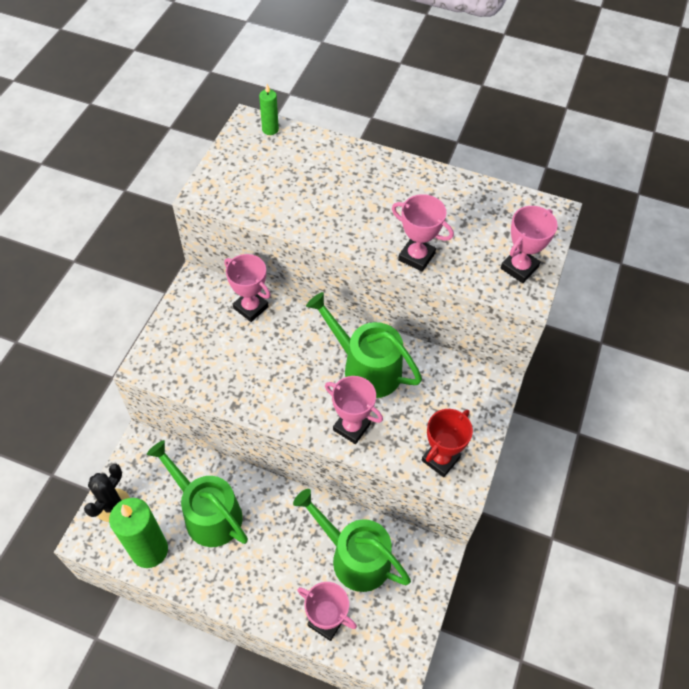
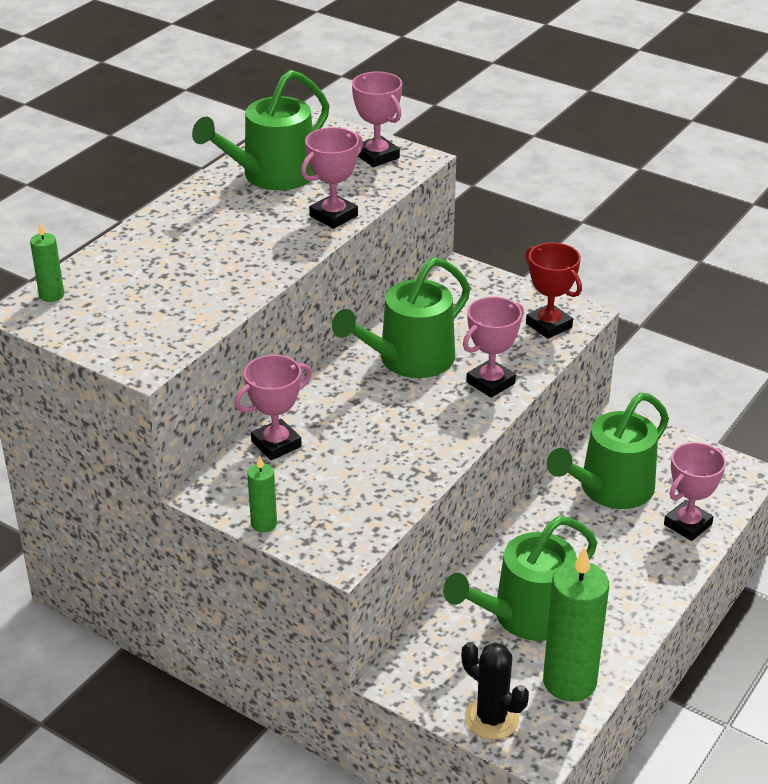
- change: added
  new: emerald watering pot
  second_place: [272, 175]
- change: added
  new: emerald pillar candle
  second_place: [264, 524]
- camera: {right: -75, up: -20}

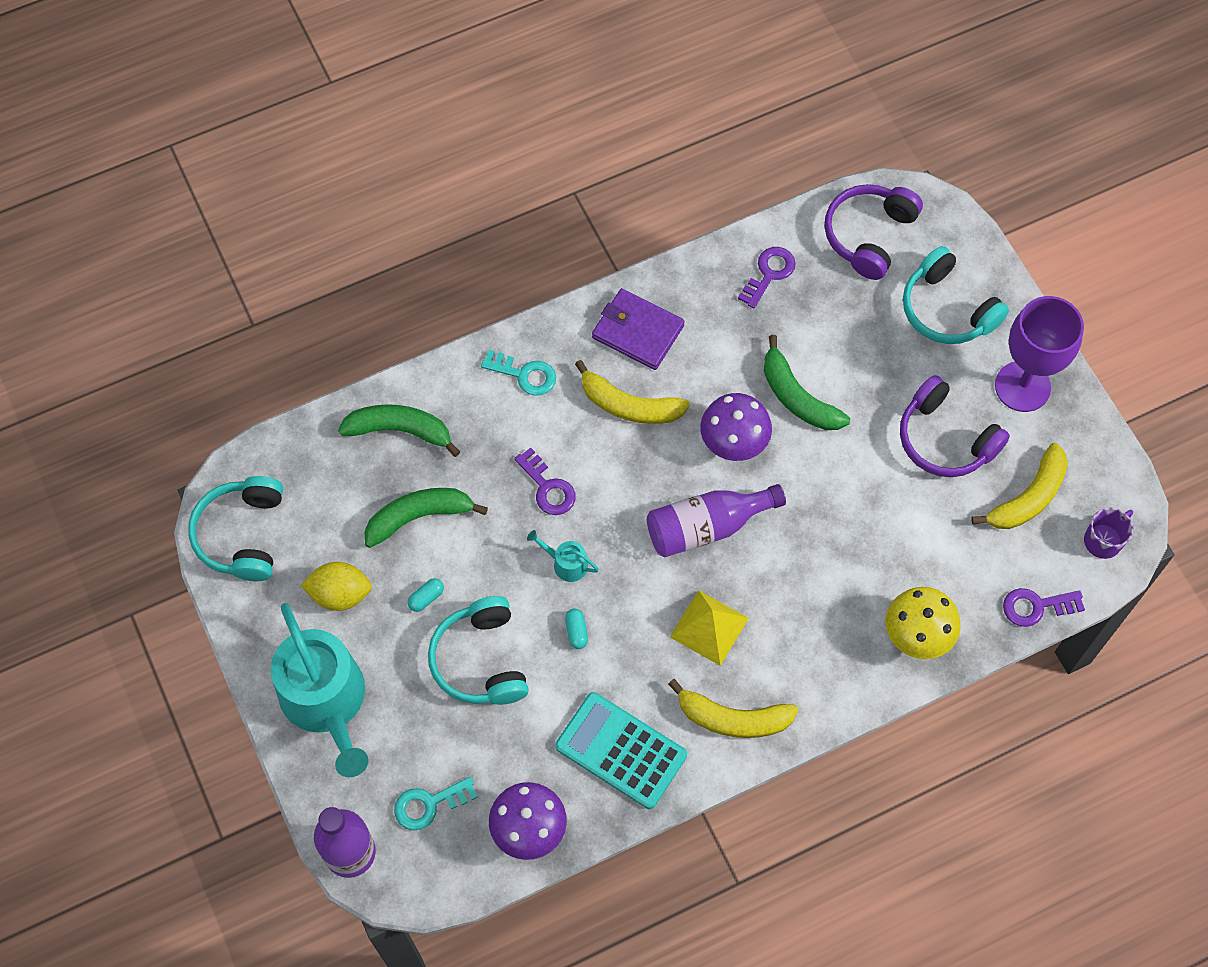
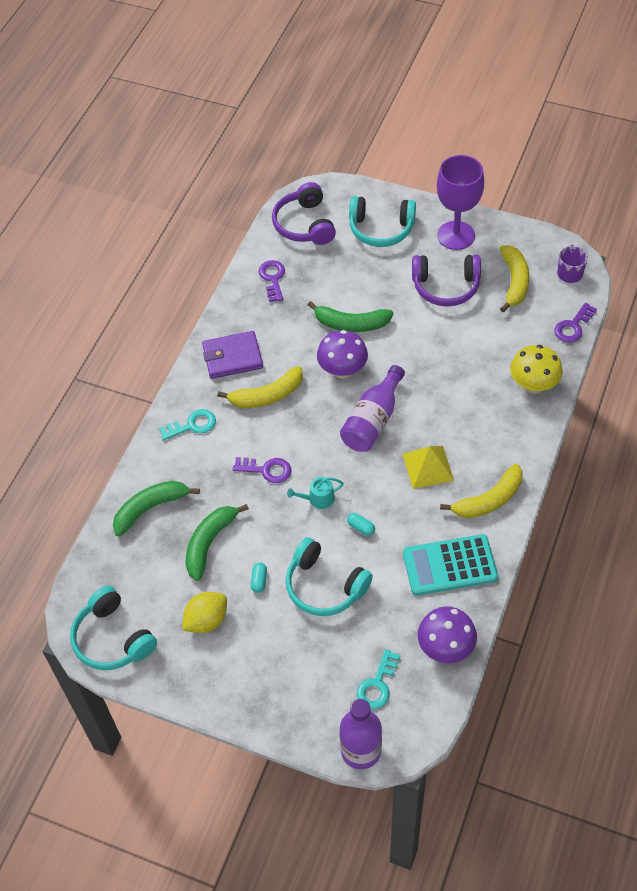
- change: removed
  old: turquoise watering pot
  first_place: [326, 701]
- camera: {right: -40, up: -10}

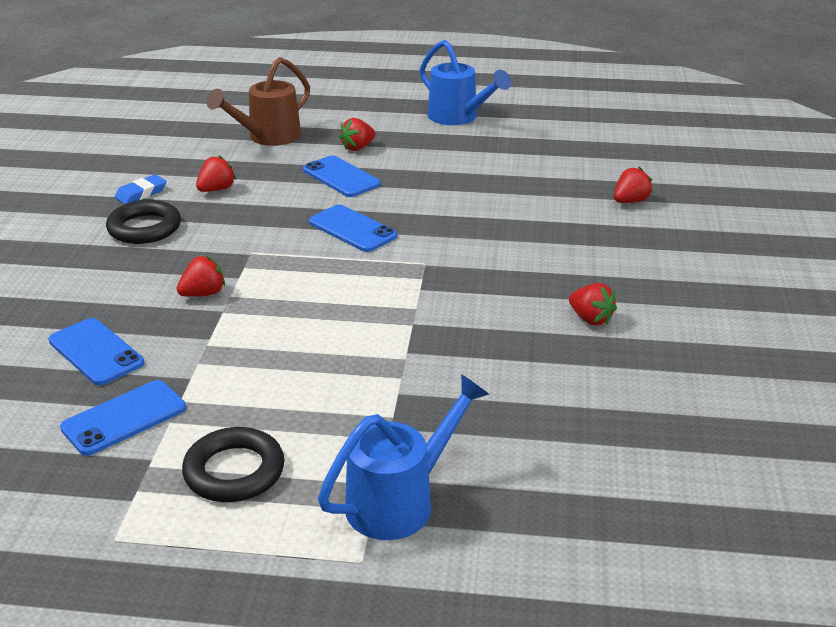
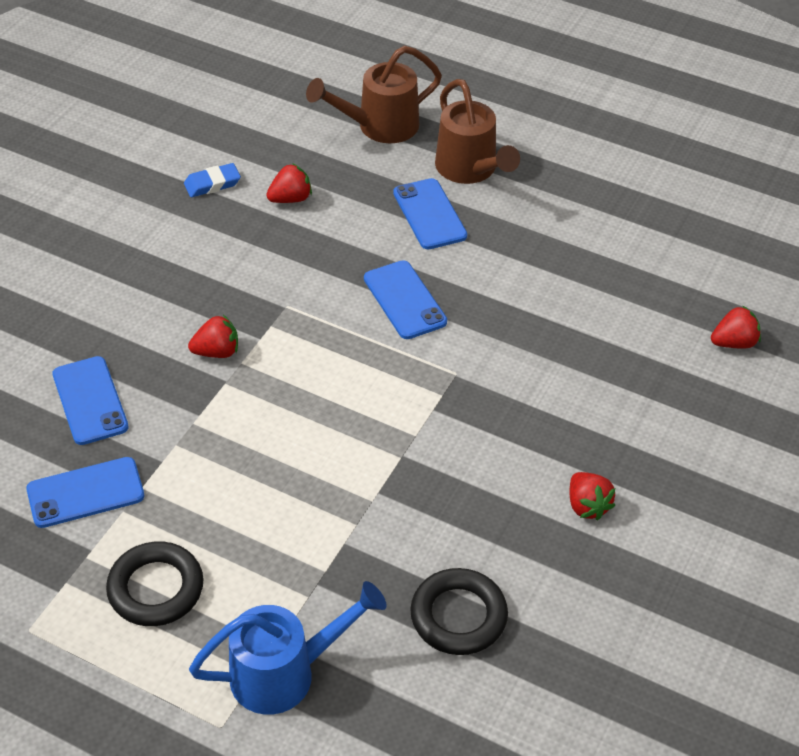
- change: moved
  old: black hoop
  first_place: [144, 228]
  second_place: [458, 616]
- change: replaced
  old: crimson strawberry
  new: brown watering pot
  first_place: [358, 147]
  second_place: [470, 170]
- change: removed
  old: blue watering pot
  first_place: [458, 117]
- camera: {right: 20, up: 15}

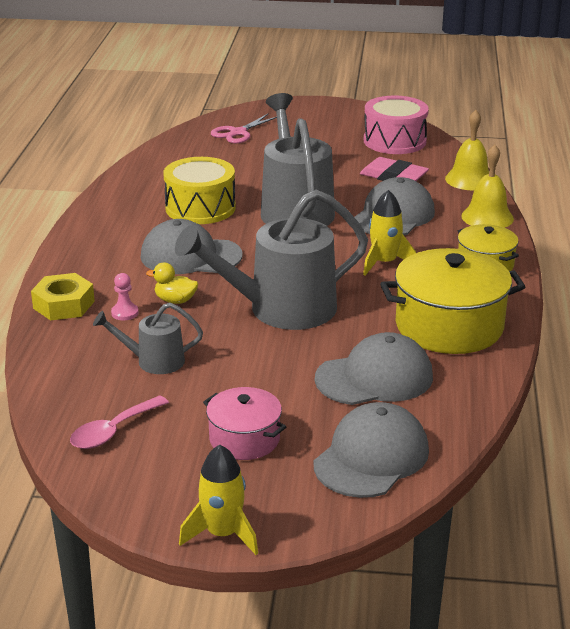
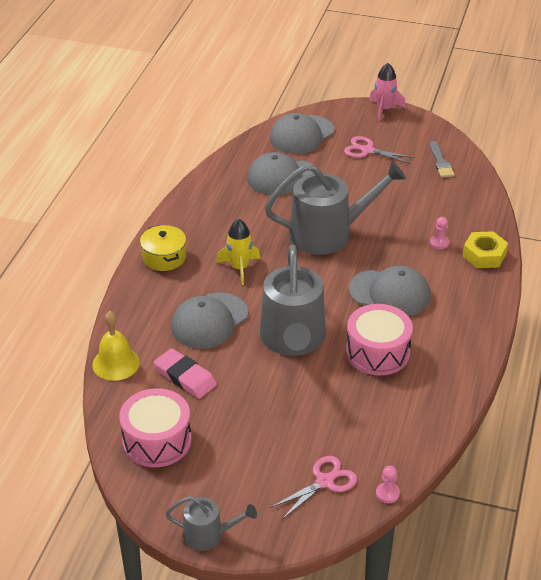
- change: moved
  old: ash-grey watering pot
  first_place: [154, 361]
  second_place: [208, 535]
- change: replaced
  old: pink cooking pot
  new: pink scissors
  first_place: [244, 439]
  second_place: [367, 150]
- change: recoloured
  old: yellow toy drum
  new: pink toy drum
  first_place: [200, 208]
  second_place: [377, 352]
- change: recoloured
  old: yellow rocket
  new: pink rocket
  first_place: [223, 534]
  second_place: [384, 109]
- change: added
  new: pink chess pawn
  second_place: [387, 494]
- change: replaced
  old: pink teaspoon
  new: ash-grey paint brush
  first_place: [113, 431]
  second_place: [441, 162]
- change: removed
  old: yellow toy duck
  first_place: [175, 300]
- change: removed
  old: yellow cooking pot
  first_place: [449, 326]
- change: removed
  old: yellow bell
  first_place: [487, 217]
- camera: {right: -170, up: 10}

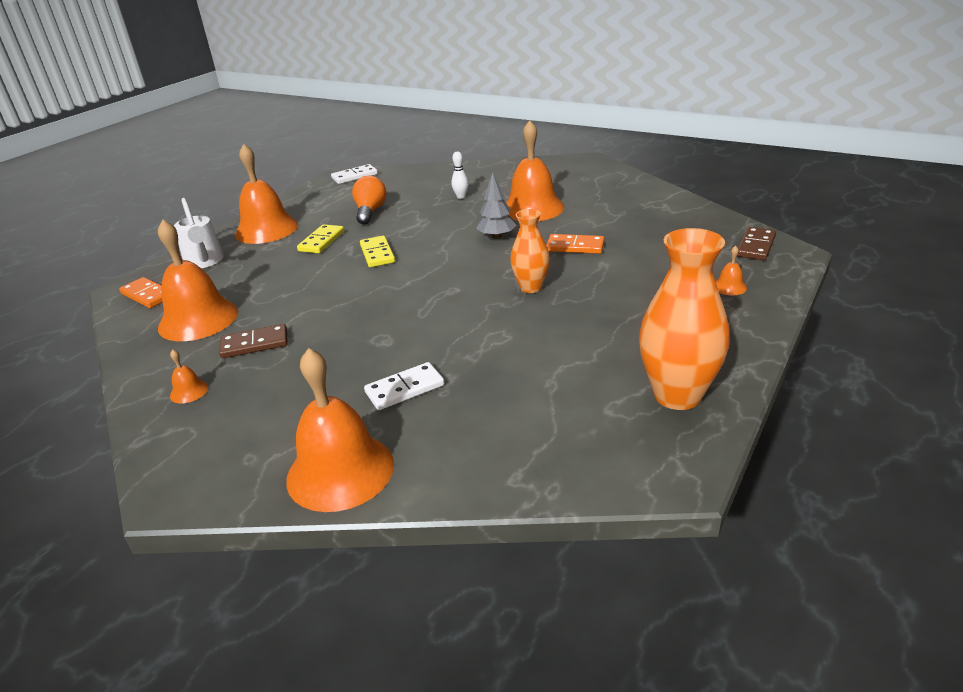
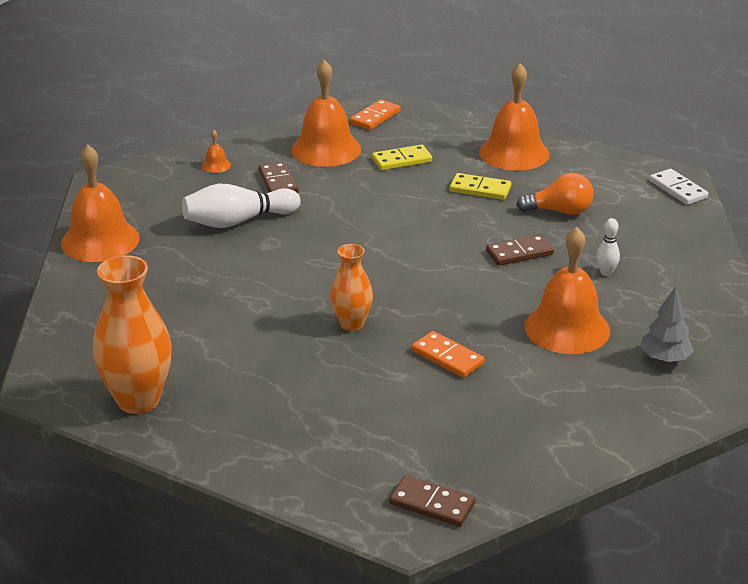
- change: added
  new: snow-white tenpin
  second_place: [238, 221]
- change: moved
  old: yellow domino
  first_place: [377, 254]
  second_place: [402, 160]
- change: turned
  old: bright orange domino
  first_place: [575, 247]
  second_place: [447, 357]
  degrees: -60
- change: added
  new: brown domino
  second_place: [519, 253]
- change: moved
  old: ash-grey toy tree
  first_place: [497, 236]
  second_place: [664, 358]
- change: removed
  old: snow-white watering pot
  first_place: [205, 262]
- change: removed
  old: snow-white domino
  first_place: [405, 389]
- change: removed
  old: bright orange bell
  first_place: [729, 287]
- camera: {right: 85, up: 0}

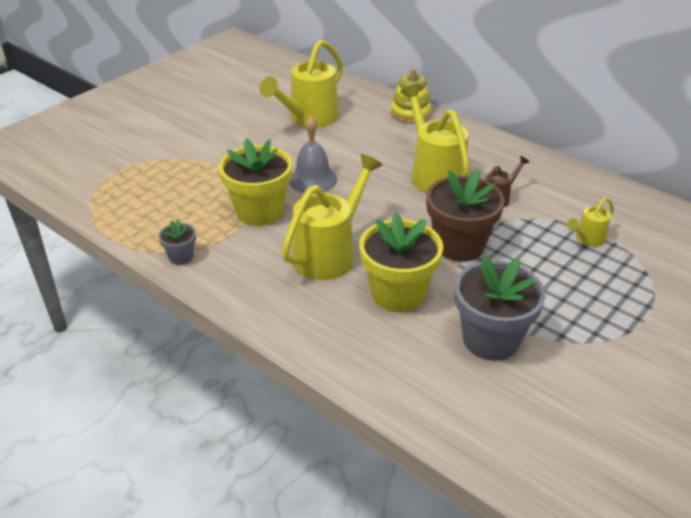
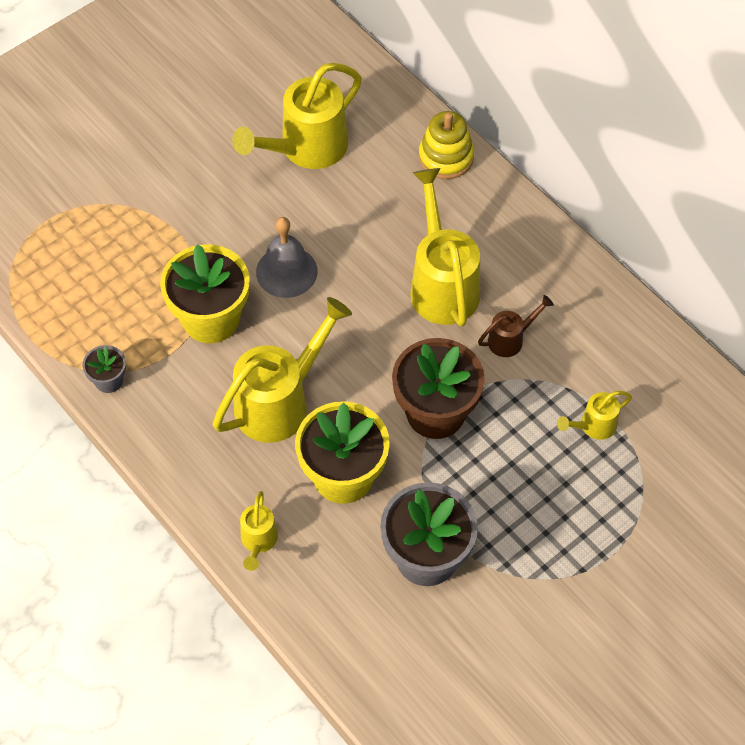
- change: added
  new: yellow watering pot
  second_place: [258, 541]
- camera: {right: 10, up: 20}

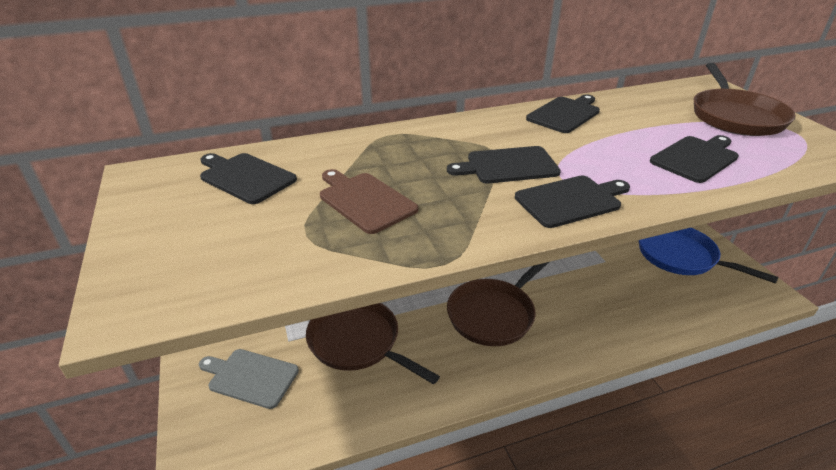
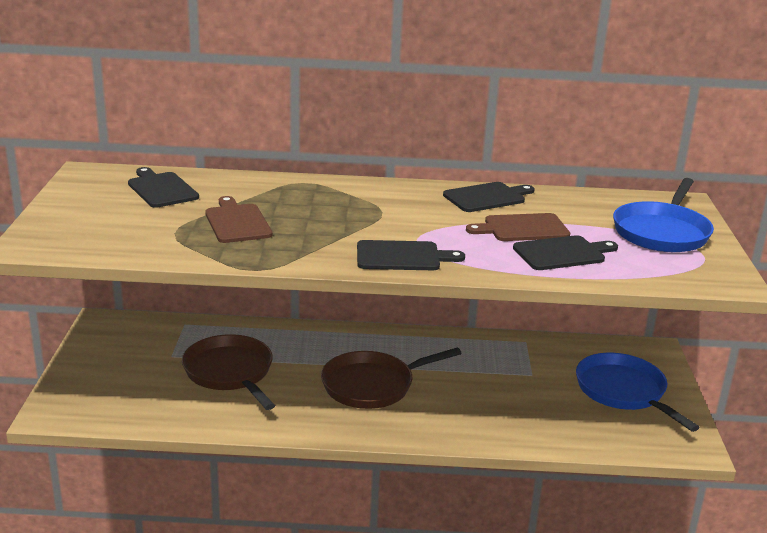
- change: added
  new: brown chopping board
  second_place: [522, 228]
- change: recoloured
  old: brown skillet
  new: blue skillet
  first_place: [735, 116]
  second_place: [662, 232]
- change: removed
  old: ash-grey chopping board
  first_place: [250, 377]
- change: removed
  old: black chopping board
  first_place: [508, 166]
- camera: {right: 20, up: -10}

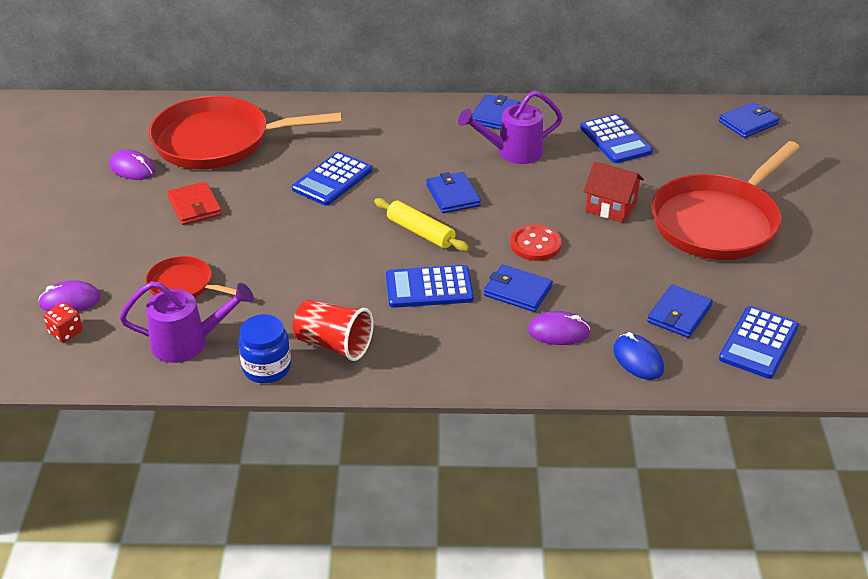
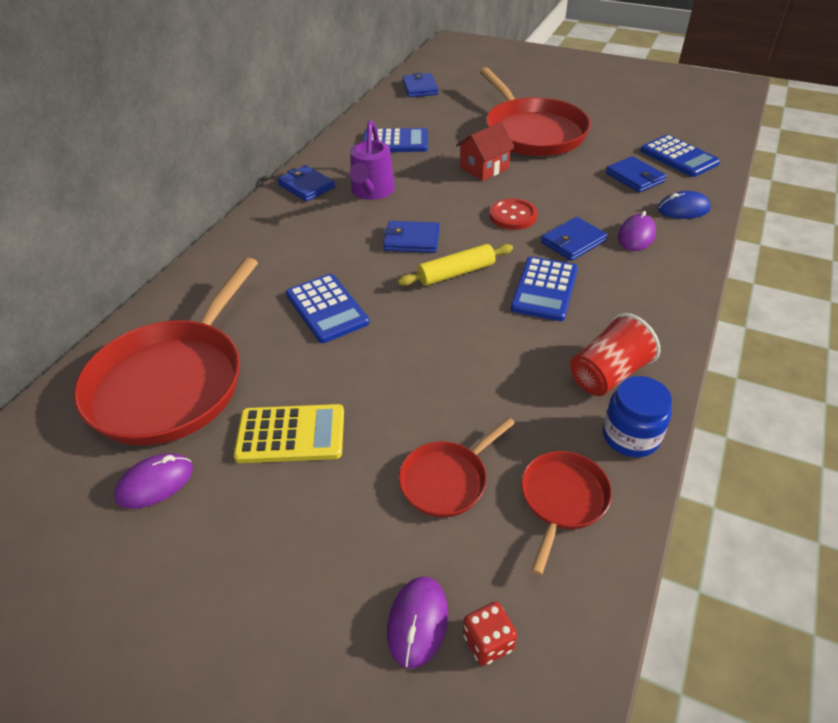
- change: replaced
  old: crimson wallet
  new: yellow adding machine
  first_place: [195, 206]
  second_place: [291, 434]
- change: replaced
  old: royal purple watering pot
  new: crimson skillet
  first_place: [188, 343]
  second_place: [562, 500]
- camera: {right: -65, up: 5}

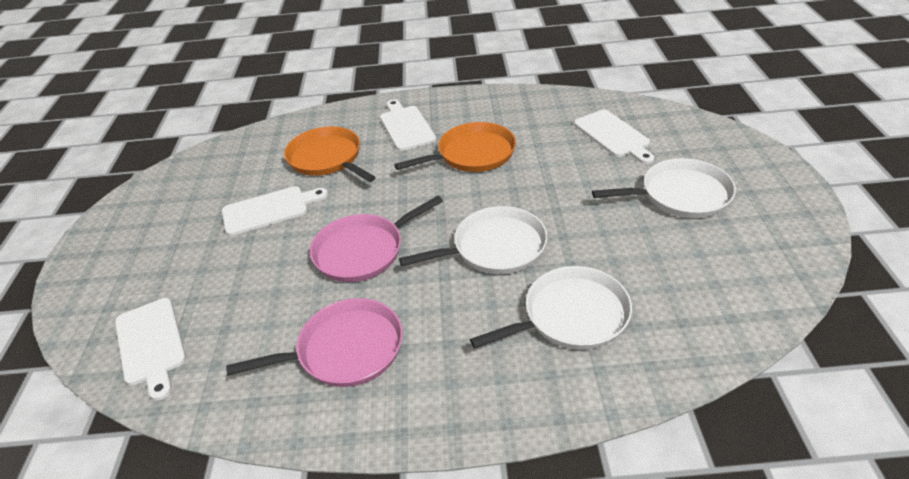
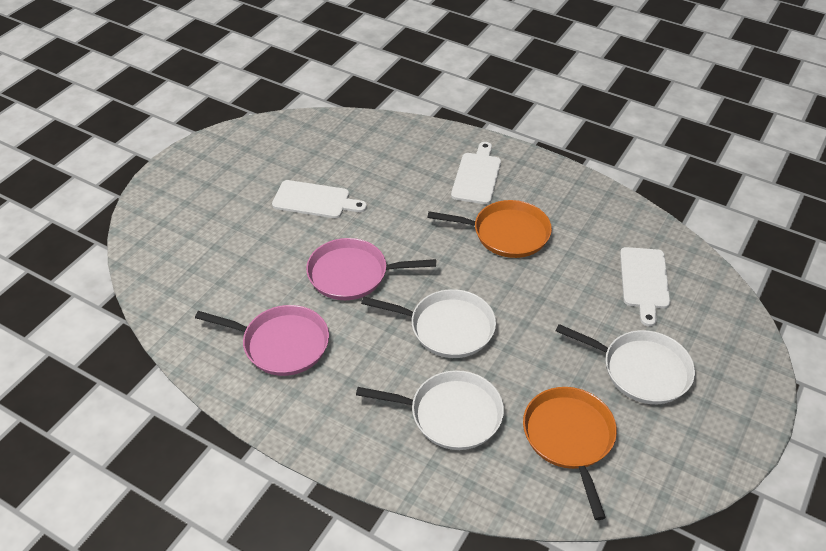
- change: moved
  old: bright orange skillet
  first_place: [327, 158]
  second_place: [569, 438]
- change: removed
  old: snow-white chopping board
  first_place: [151, 344]
- camera: {right: 30, up: 5}

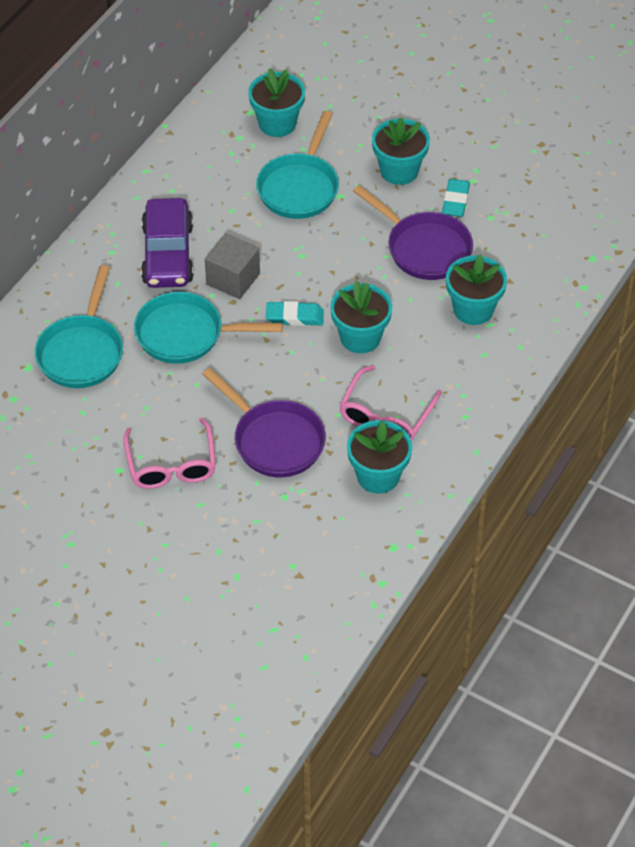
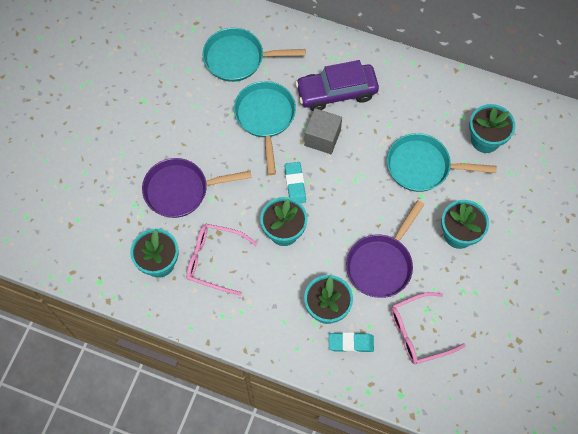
- change: turned
  old: royal purple skillet
  first_place: [274, 440]
  second_place: [181, 190]
  degrees: 45
- change: moved
  old: turquoise eraser
  first_place: [455, 201]
  second_place: [351, 343]
- change: moved
  old: pink glasses
  first_place: [171, 464]
  second_place: [419, 332]
- camera: {right: 80, up: 15}

